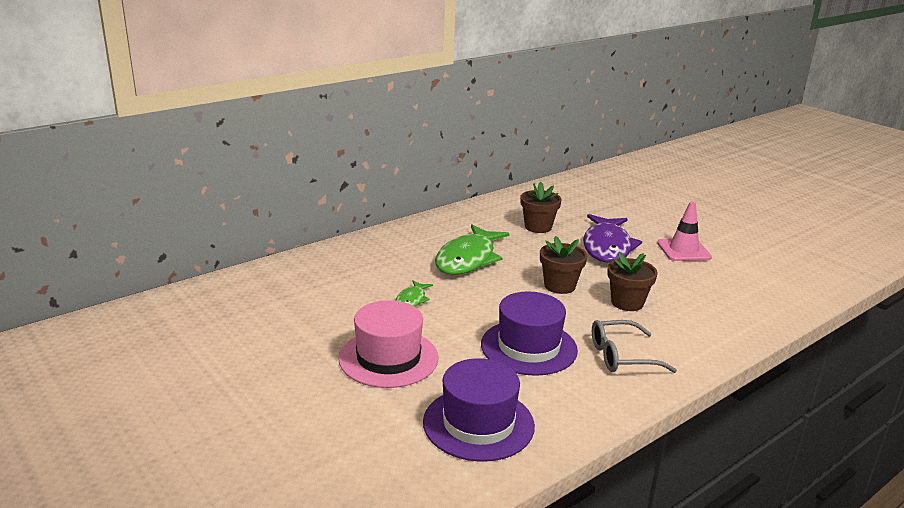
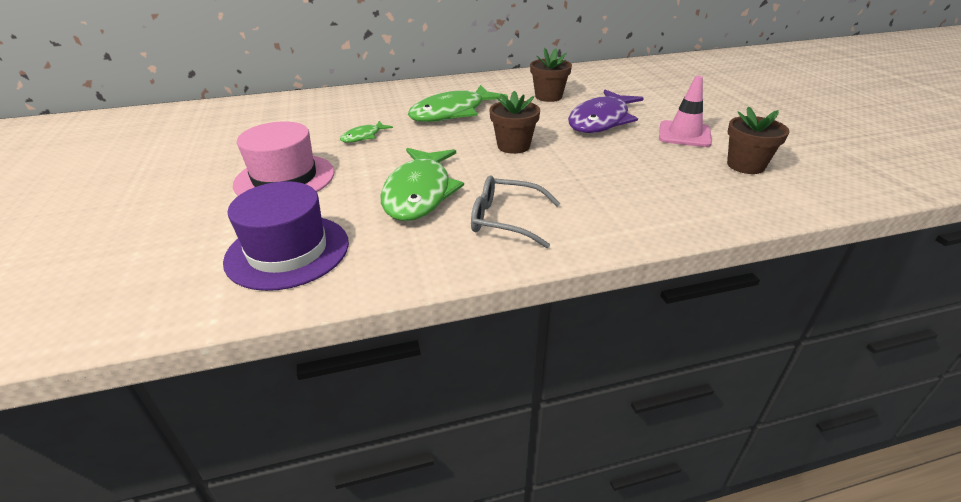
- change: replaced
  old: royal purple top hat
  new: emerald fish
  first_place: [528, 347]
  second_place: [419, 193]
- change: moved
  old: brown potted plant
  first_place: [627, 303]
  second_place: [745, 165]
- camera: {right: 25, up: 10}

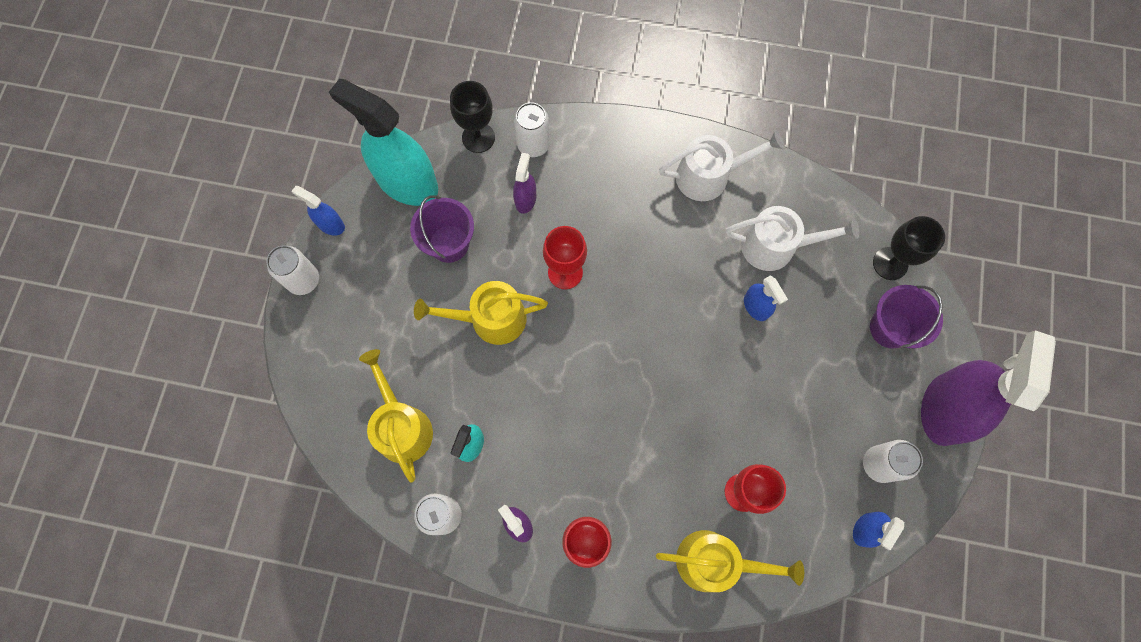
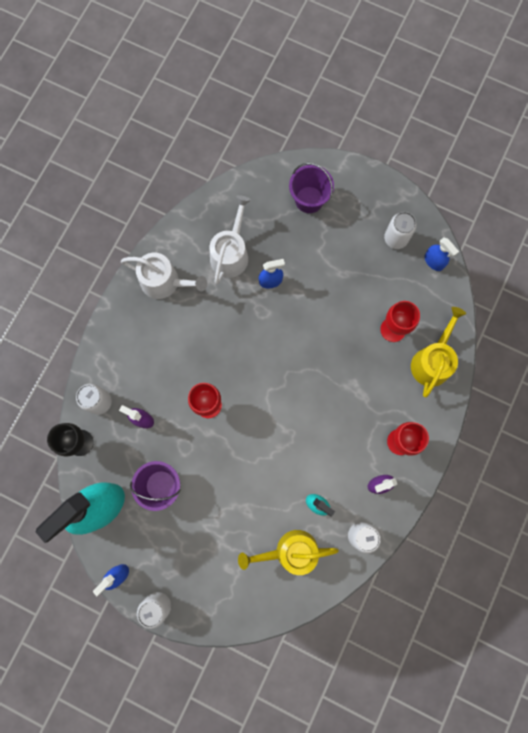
- change: turned
  old: snow-white watering pot
  first_place: [709, 176]
  second_place: [164, 282]
  degrees: 105
- change: removed
  old: yellow watering pot
  first_place: [491, 319]
- change: removed
  old: black chalice
  first_place: [890, 263]
- change: removed
  old: royal purple sprayer
  first_place: [944, 409]
- camera: {right: -75, up: 5}

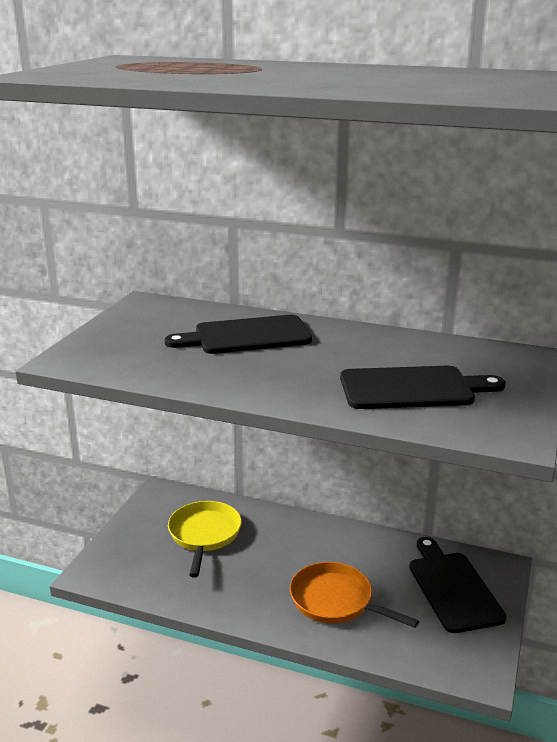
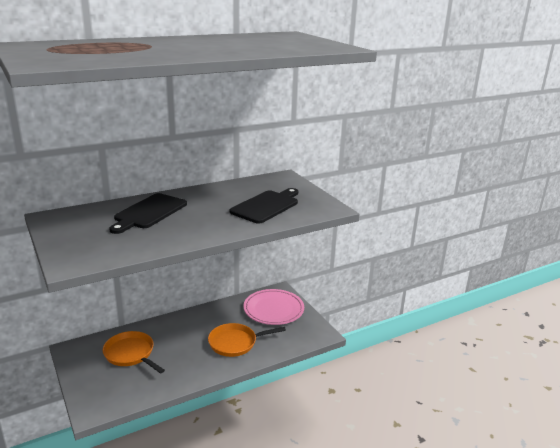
- change: recoloured
  old: yellow skillet
  new: bright orange skillet
  first_place: [204, 535]
  second_place: [131, 354]
- change: replaced
  old: black chopping board
  new: pink flat dish
  first_place: [452, 588]
  second_place: [273, 309]
- camera: {right: -50, up: 0}

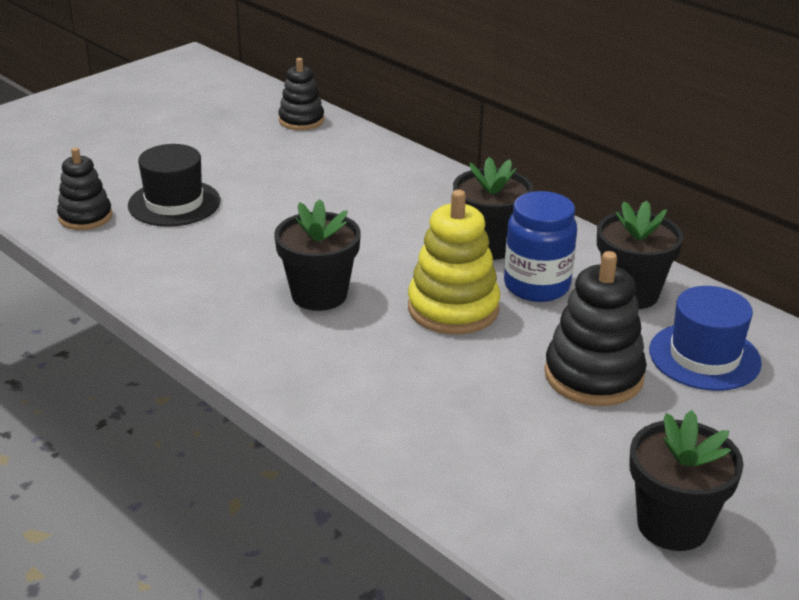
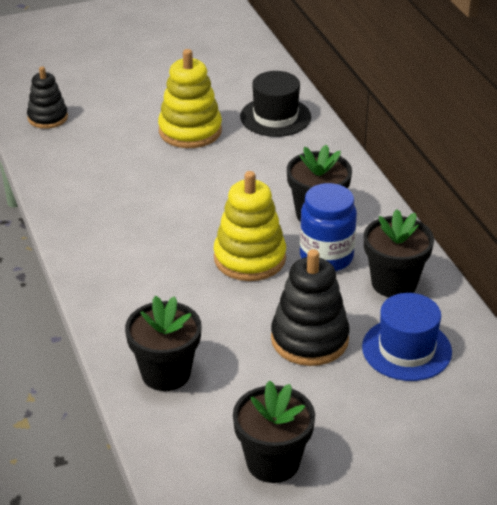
- change: moved
  old: black potted plant
  first_place: [319, 295]
  second_place: [166, 373]
- change: added
  new: yellow ring stacker
  second_place: [190, 131]
- change: moved
  old: black top hat
  first_place: [174, 203]
  second_place: [275, 117]
- change: removed
  old: black ring stacker
  first_place: [301, 120]
- camera: {right: 25, up: 5}

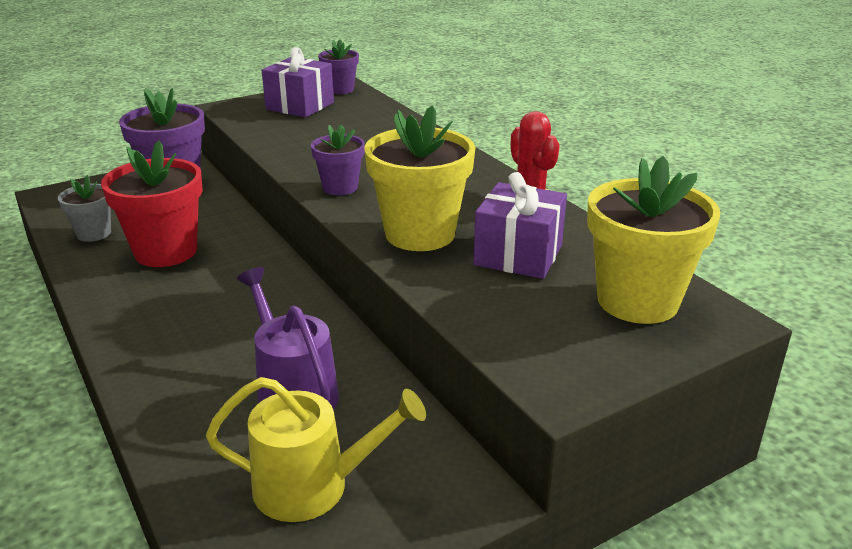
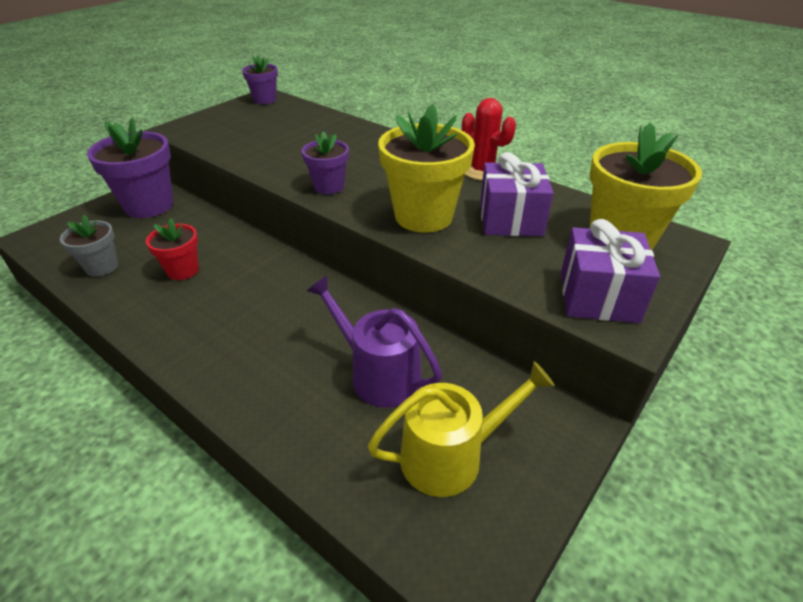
- change: resized
  old: crimson potted plant
  first_place: [166, 251]
  second_place: [183, 270]
  factor: 0.56
- change: moved
  old: royal purple wrapped gift
  first_place: [300, 106]
  second_place: [598, 297]
- camera: {right: -20, up: 10}

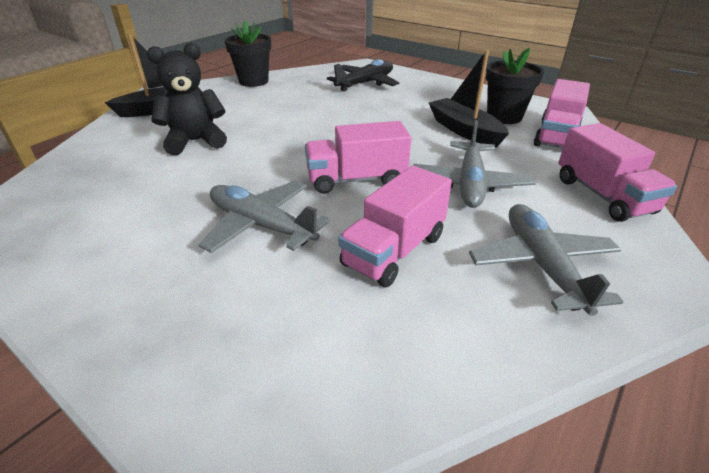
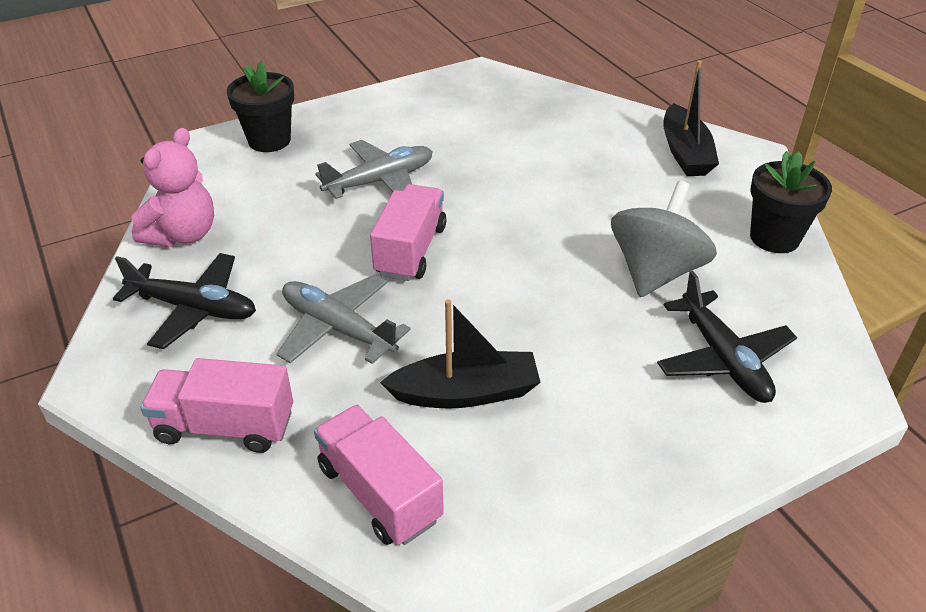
- change: recoloured
  old: ash-grey toy plane
  new: black toy plane
  first_place: [542, 265]
  second_place: [194, 308]
- change: added
  new: pink teddy bear
  second_place: [183, 234]
- change: moved
  old: black potted plant
  first_place: [504, 117]
  second_place: [269, 140]
- change: added
  new: ash-grey toy top
  second_place: [655, 272]
- change: removed
  old: black teddy bear
  first_place: [195, 141]
- change: removed
  old: pink truck
  first_place: [394, 250]
- camera: {right: 115, up: 5}

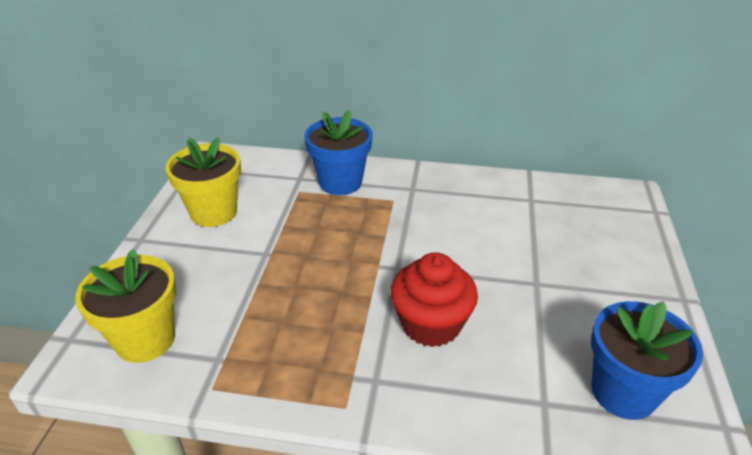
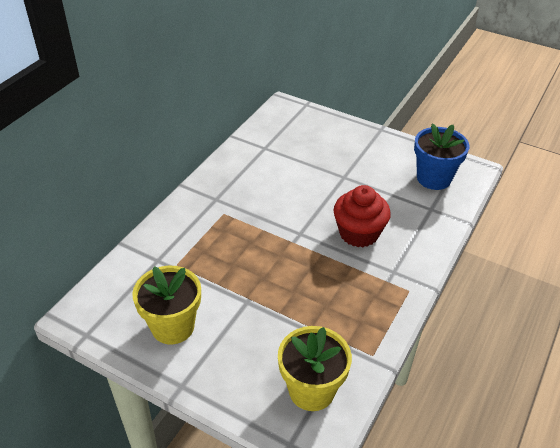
- change: removed
  old: blue potted plant
  first_place: [340, 182]
- camera: {right: -70, up: 5}

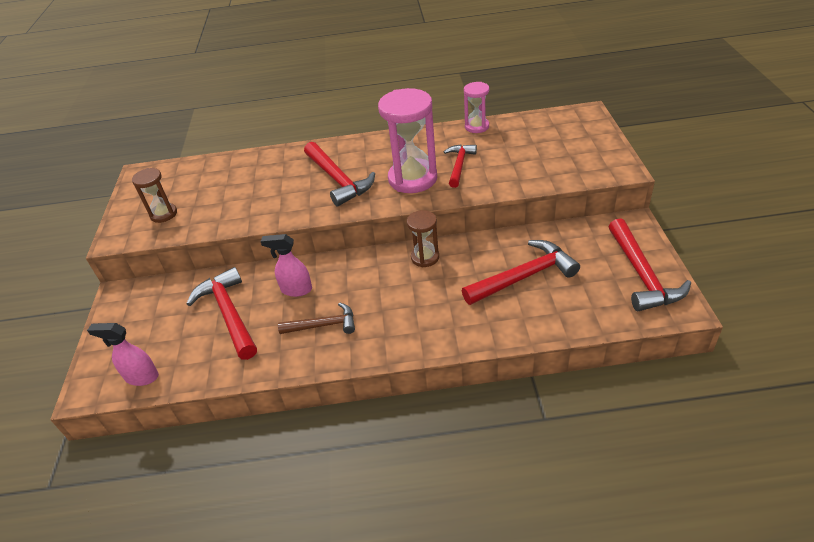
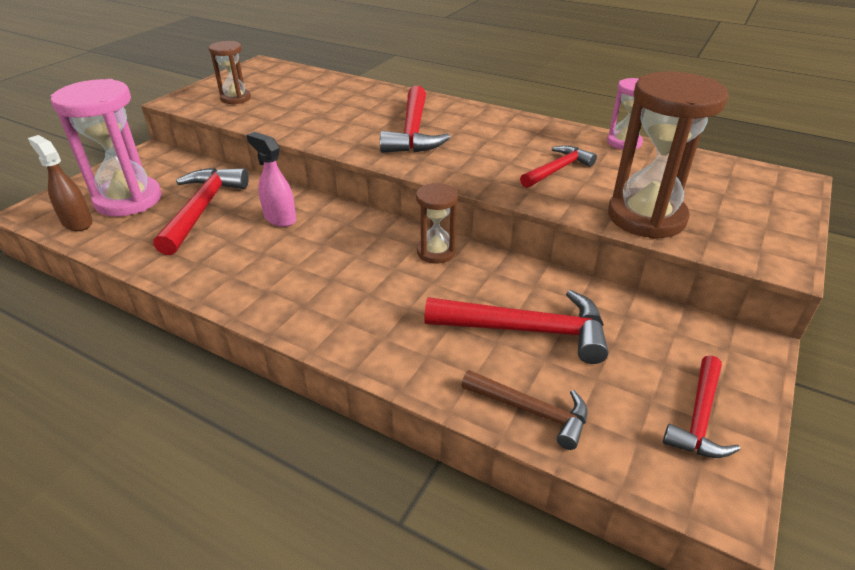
- change: recoloured
  old: pink sprayer
  new: brown sprayer
  first_place: [141, 377]
  second_place: [77, 222]
- change: moved
  old: pink sandglass
  first_place: [412, 179]
  second_place: [128, 200]
- change: moved
  old: brown carpenter's hammer
  first_place: [323, 325]
  second_place: [531, 411]
- change: added
  new: brown sandglass
  second_place: [646, 217]
- change: resized
  old: crimson carpenter's hammer
  first_place: [642, 275]
  second_place: [699, 417]
  factor: 0.63
- camera: {right: 30, up: -5}

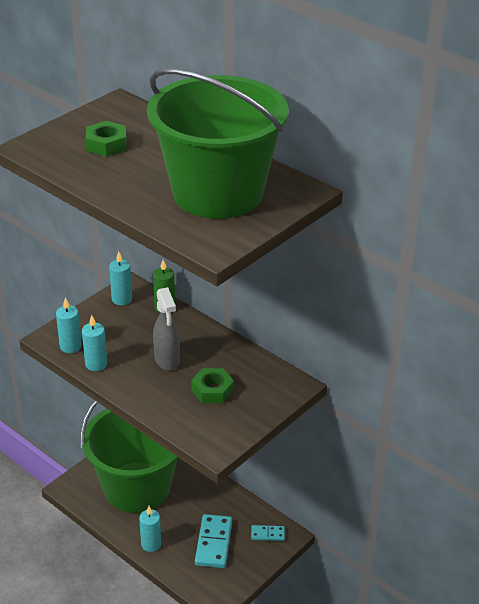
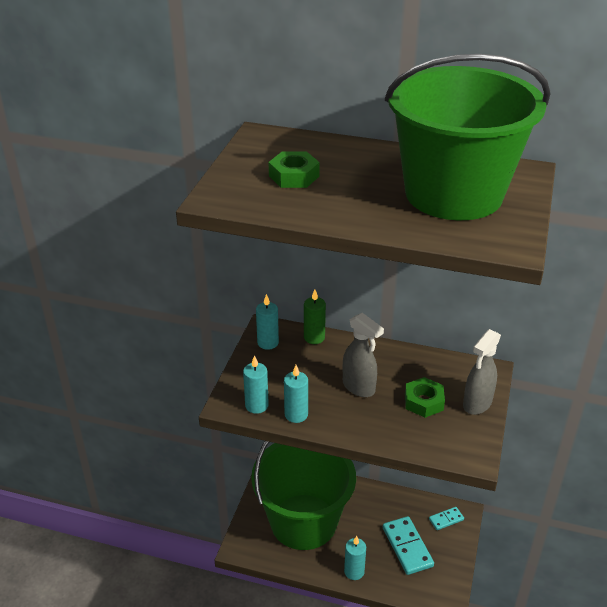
- change: added
  new: ash-grey sprayer
  second_place: [477, 404]
- camera: {right: -25, up: 0}

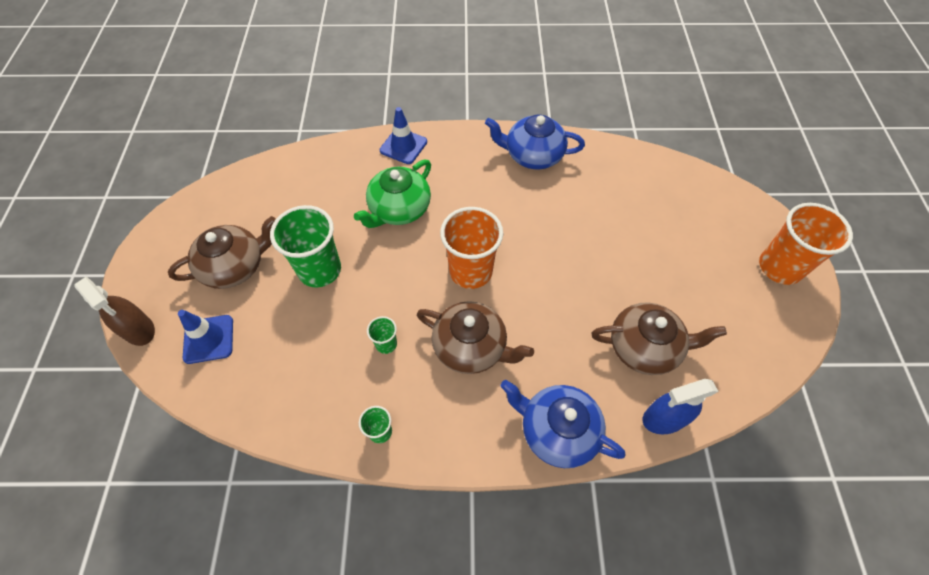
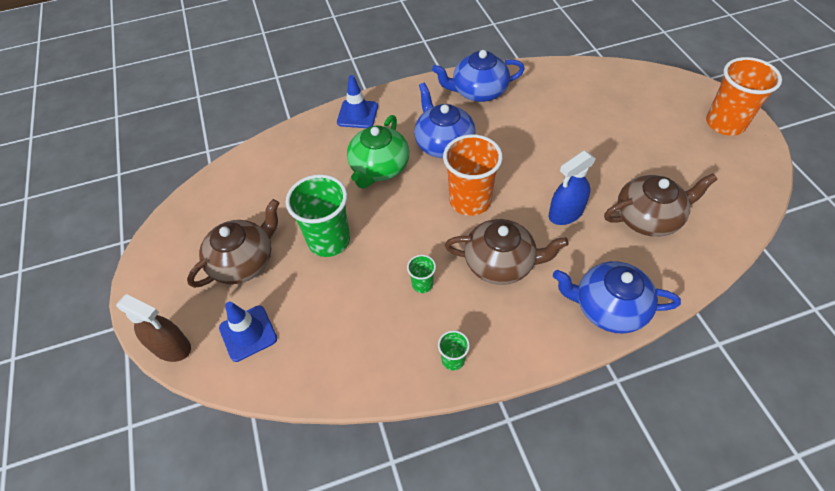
- change: added
  new: blue china teapot
  second_place: [443, 143]
- change: moved
  old: blue sprayer
  first_place: [664, 418]
  second_place: [565, 213]
- camera: {right: -15, up: -5}

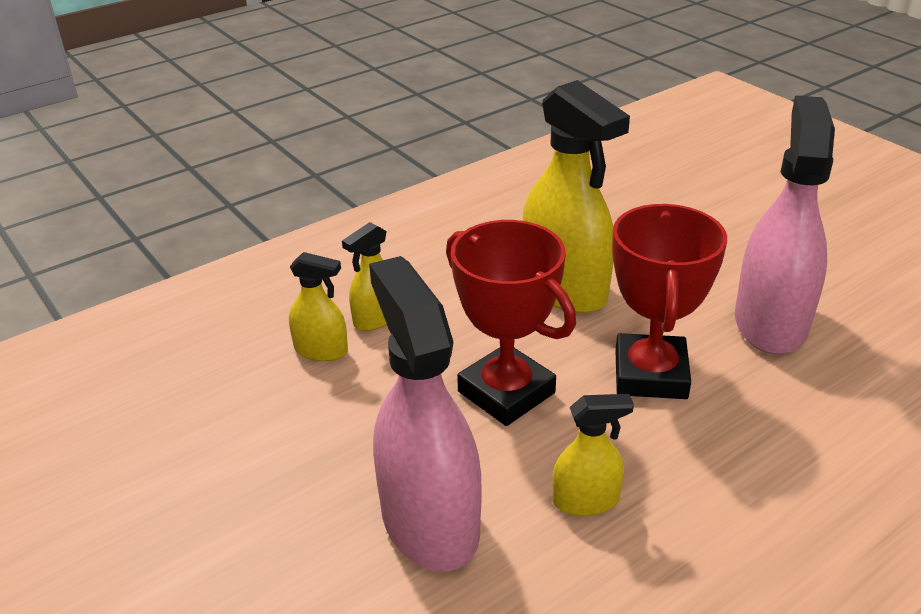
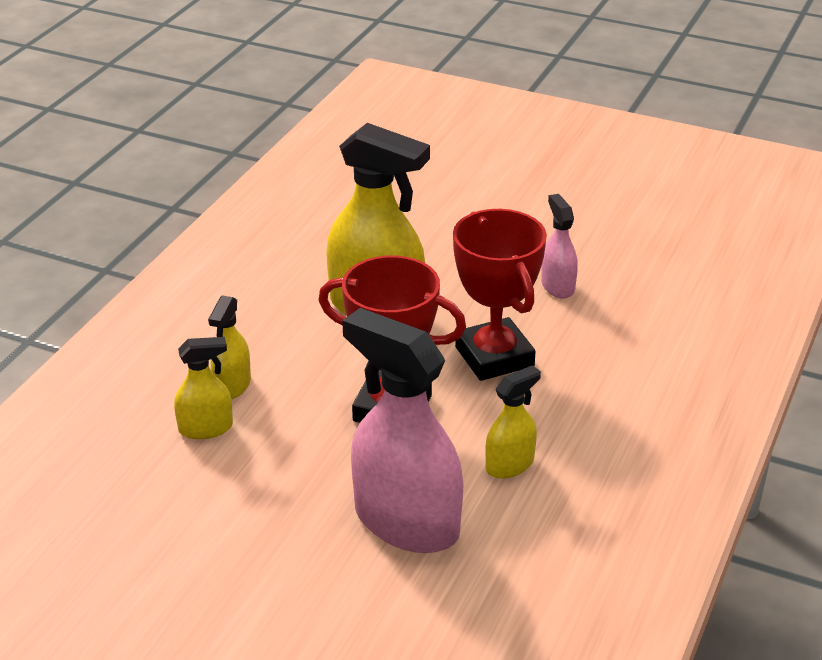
- change: resized
  old: pink sprayer
  first_place: [770, 322]
  second_place: [557, 286]
  factor: 0.49
- camera: {right: -30, up: 0}

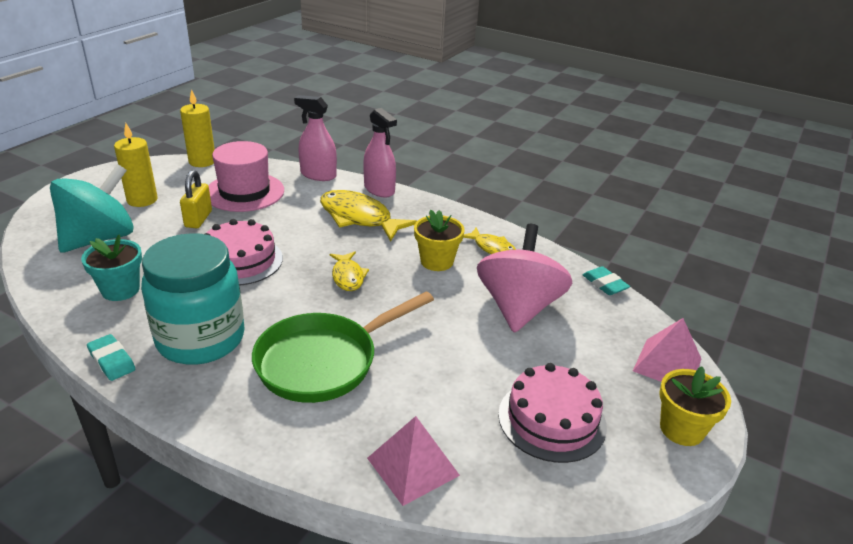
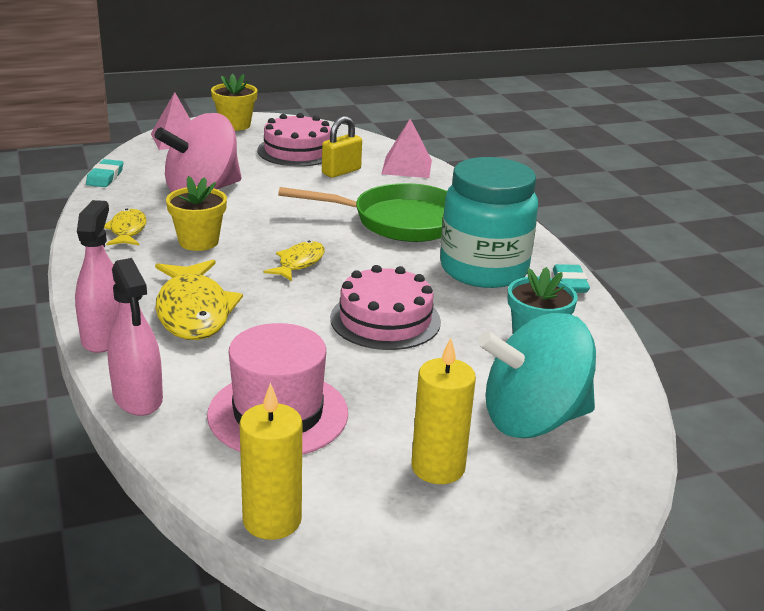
- change: moved
  old: yellow lock
  first_place: [198, 219]
  second_place: [341, 171]
- camera: {right: -140, up: -5}

